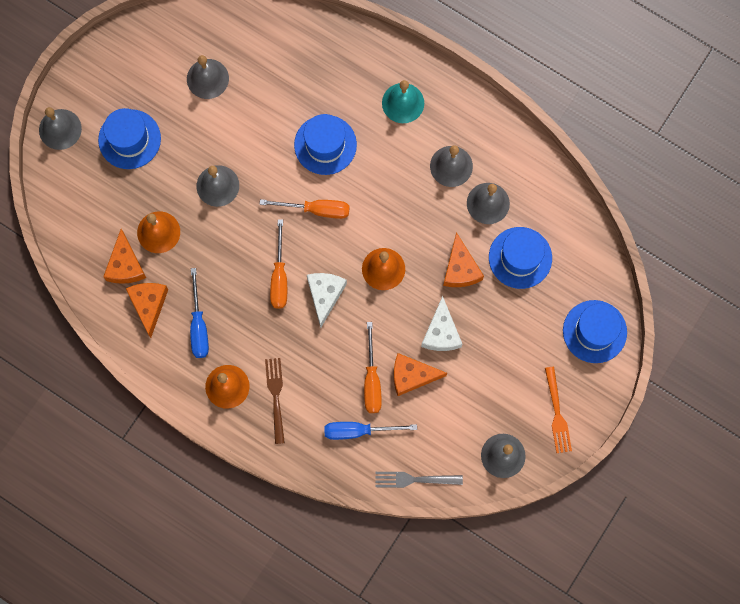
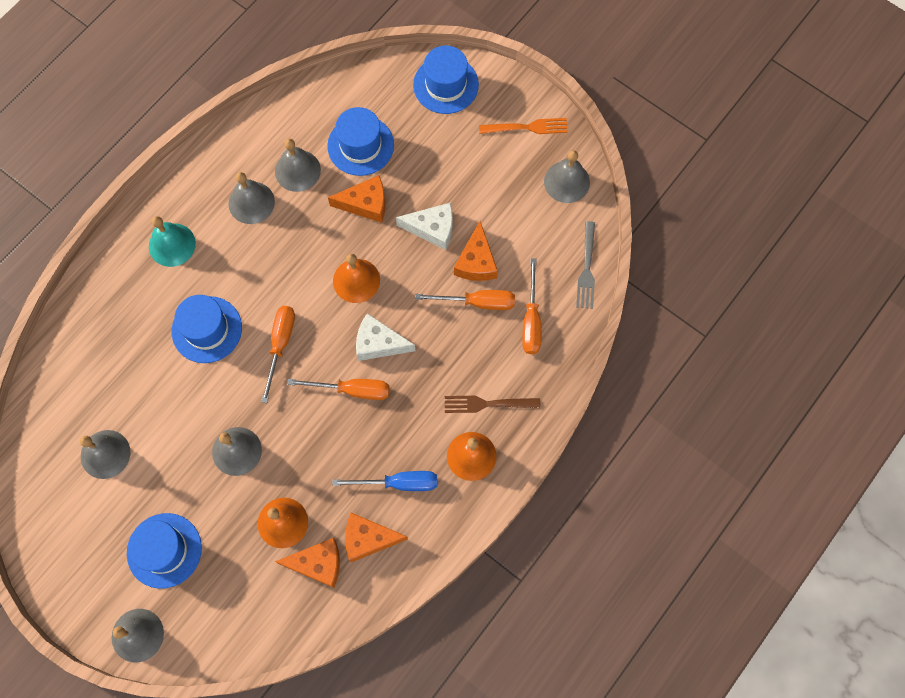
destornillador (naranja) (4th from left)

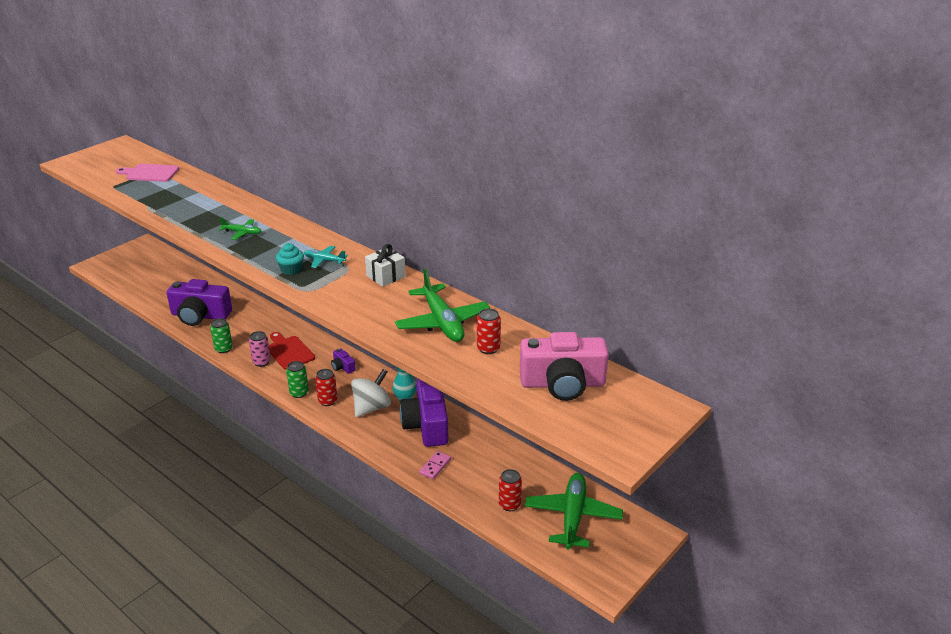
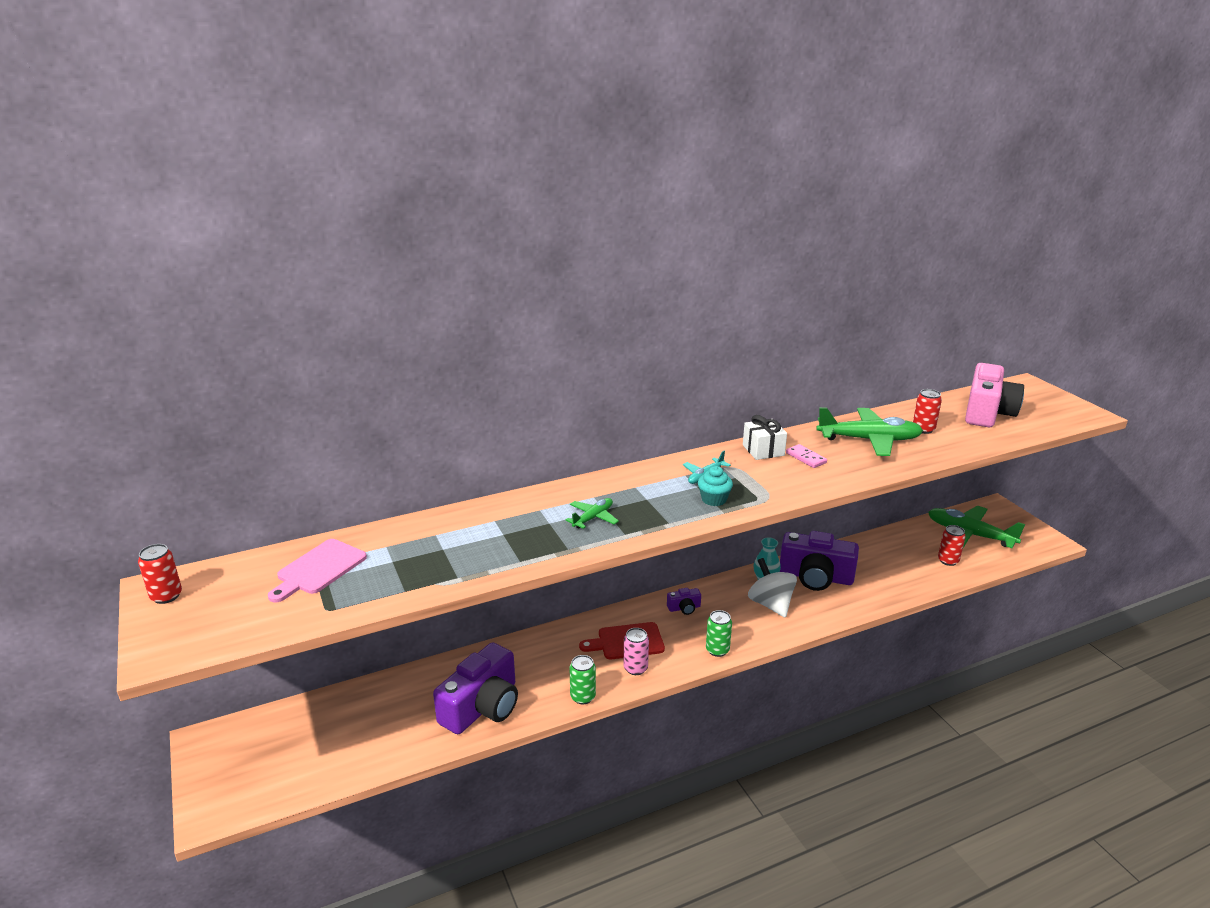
lata (rojo) (1st from left); ficha de dominó (rosa)

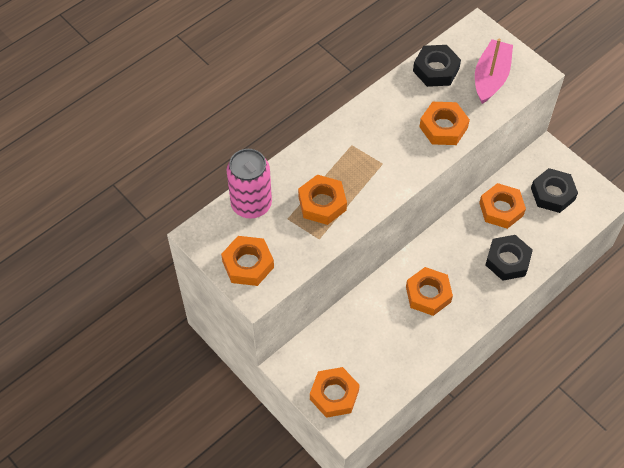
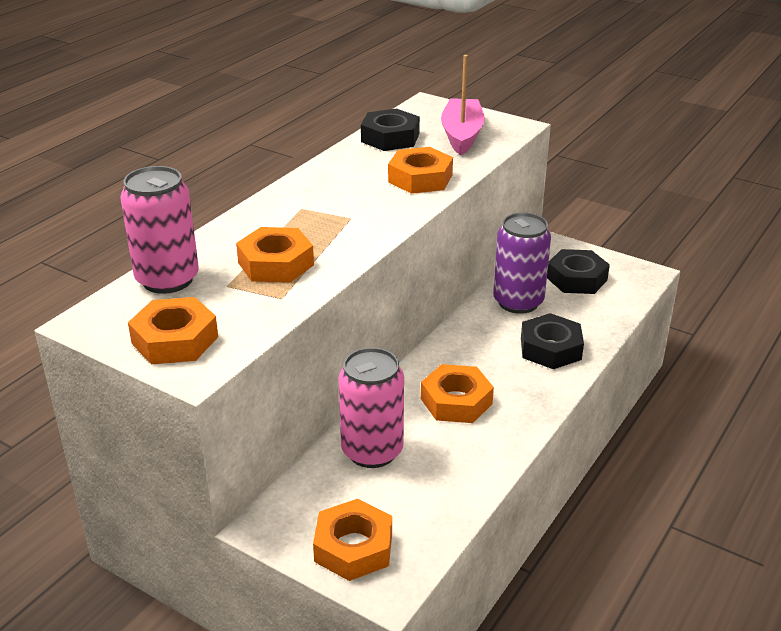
lata (rosa) (2nd from left); lata (morado)

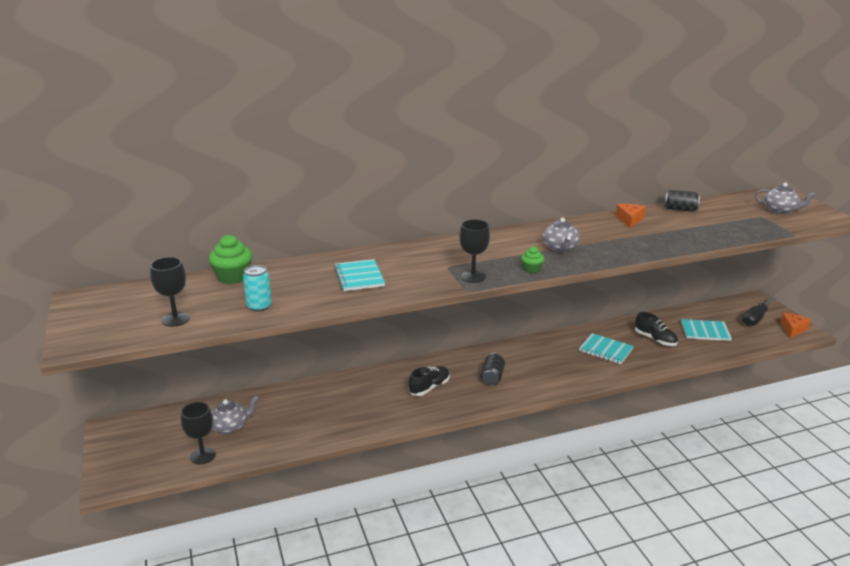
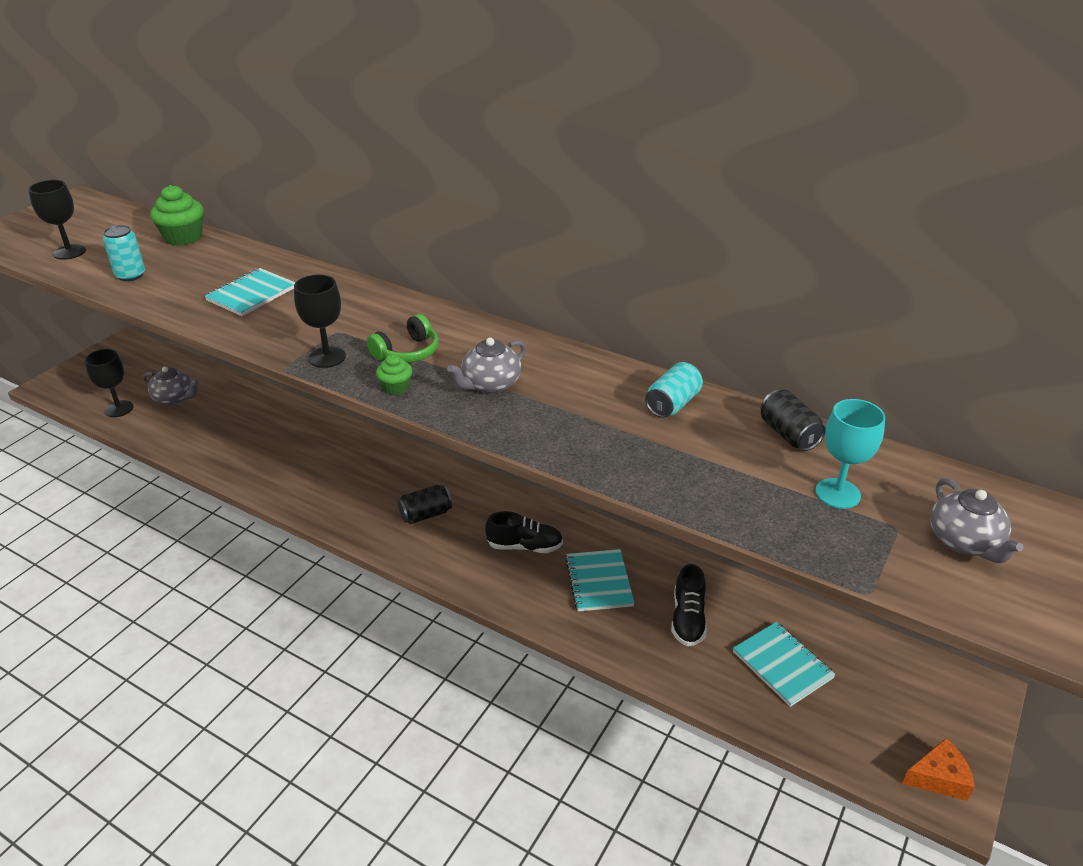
destornillador (negro); auriculares (verde); copa (turquesa); zapato (negro) (1st from left); lata (turquesa) (2nd from left)

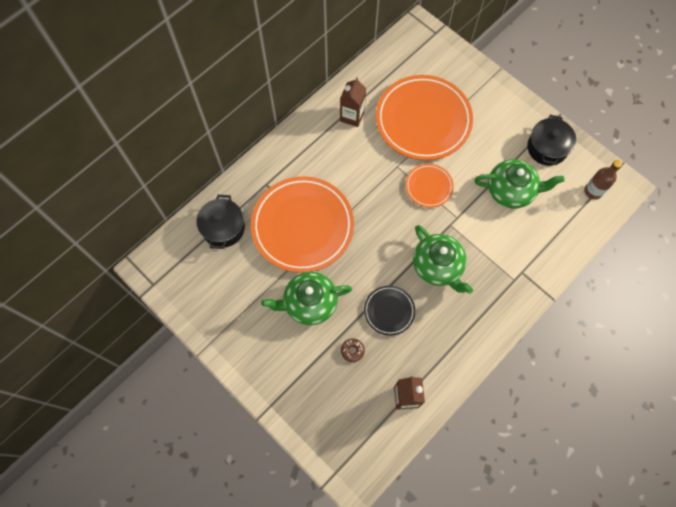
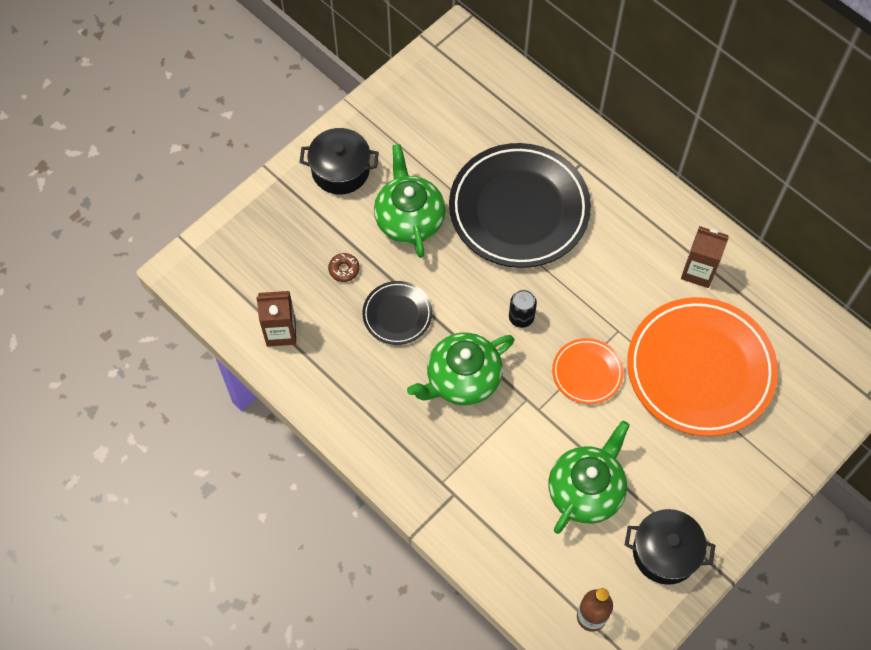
lata (negro); olla (negro) (1st from left); plato (negro) (2nd from left); tetera (verde) (3rd from left)

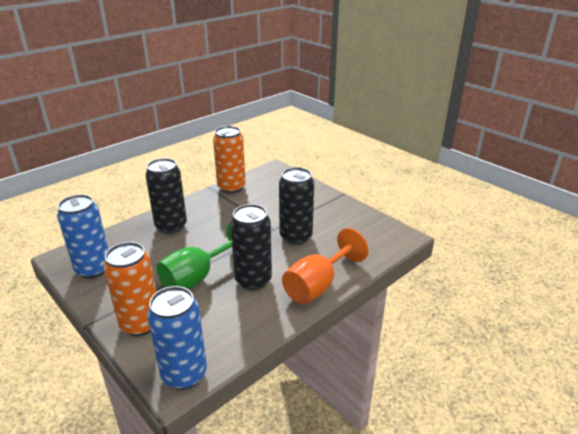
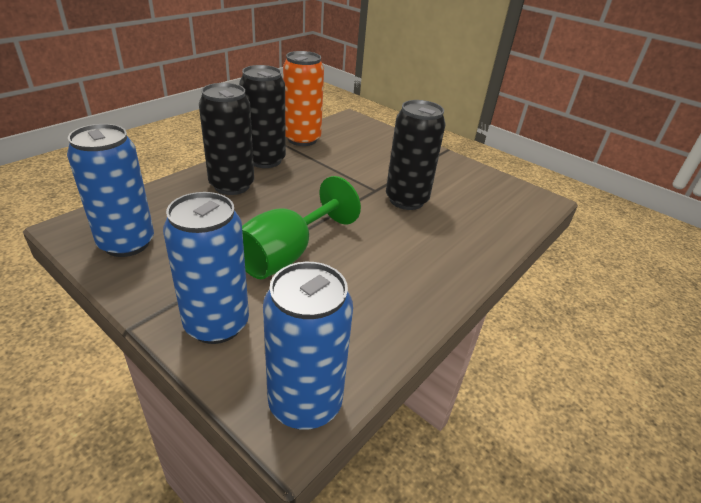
copa (naranja); lata (negro) (2nd from left); lata (azul) (2nd from left)

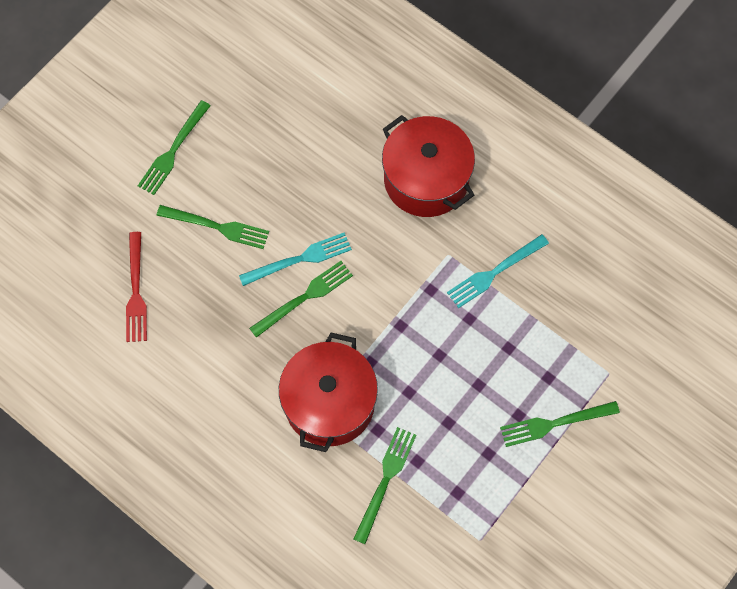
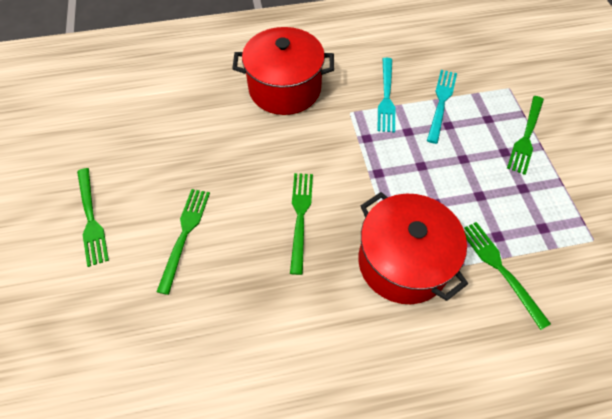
tenedor (rojo); tenedor (turquesa) (2nd from left); tenedor (verde) (2nd from left)

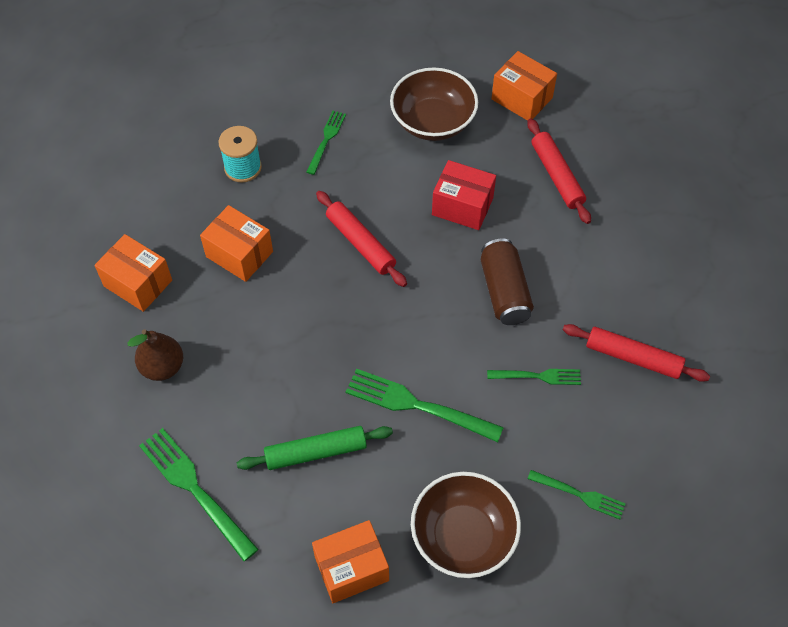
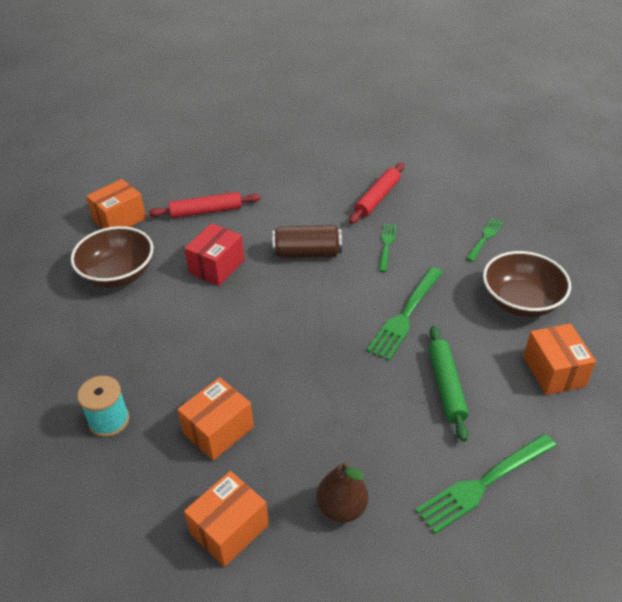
tenedor (verde) (2nd from left in the first image); rodillo (rojo) (1st from left in the first image)

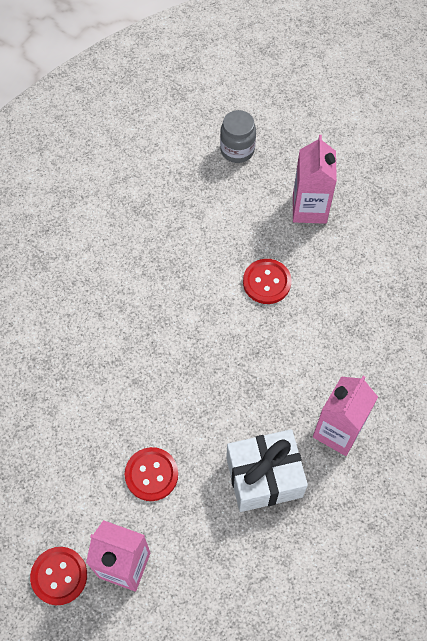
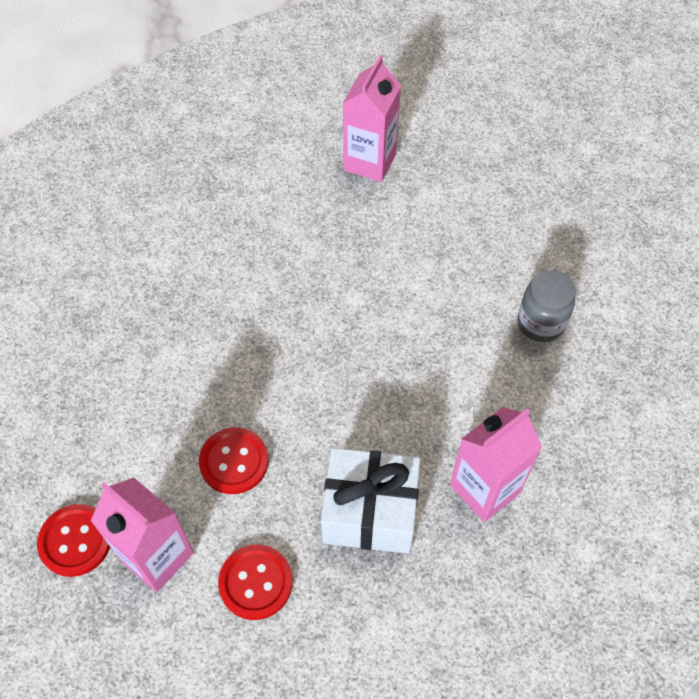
tarro (gris); botón (rojo) (3rd from left); cartón de leche (rosa) (2nd from left)

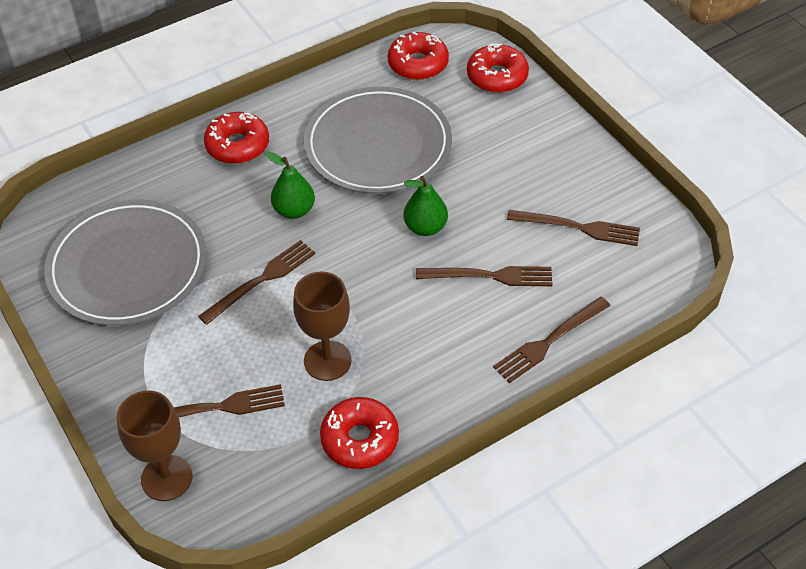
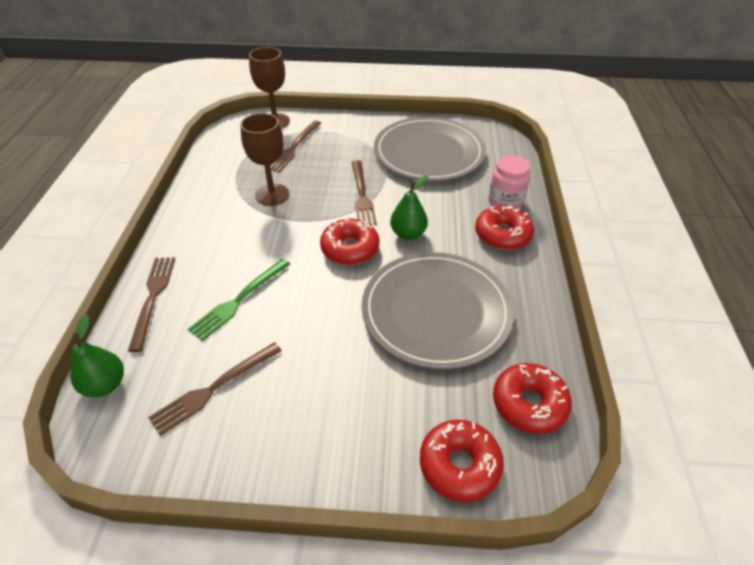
tarro (rosa); rosquilla (rojo) (1st from left); pera (verde) (1st from left); tenedor (verde)

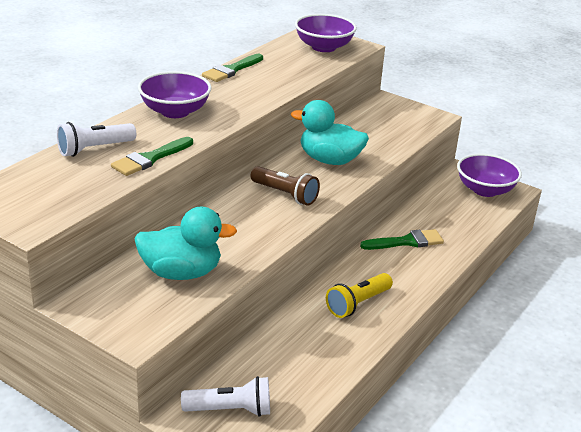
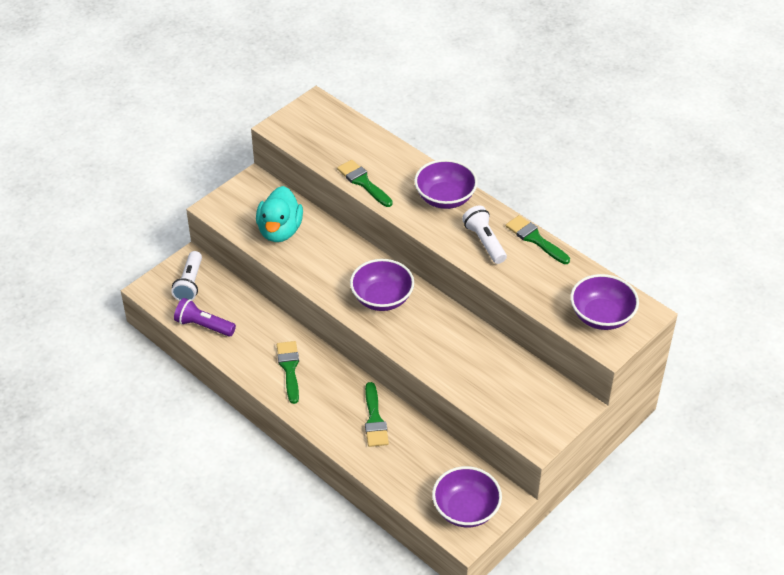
pato (turquesa) (2nd from left in the first image); lámpara de mano (morado); lámpara de mano (blanco) (2nd from left); cuenco (morado) (1st from left); pincel (verde) (1st from left)

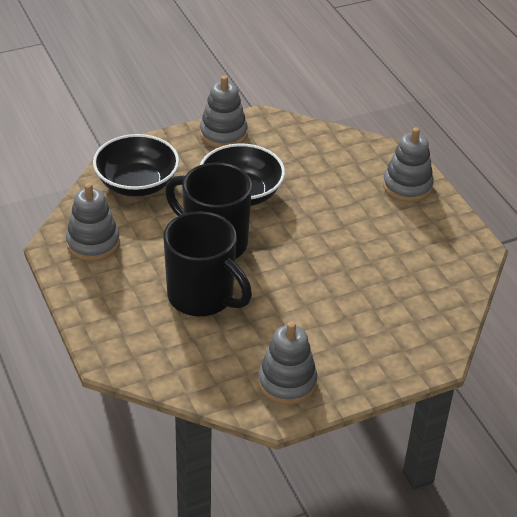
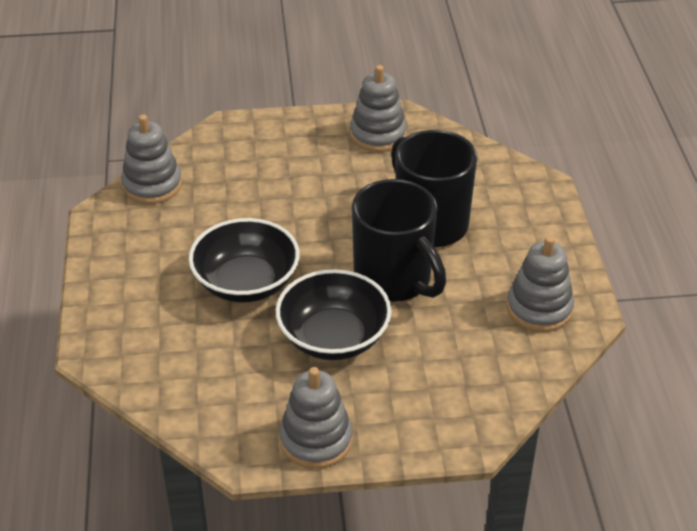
cuenco (negro) (1st from left); juguete apilable (gris) (1st from left)

